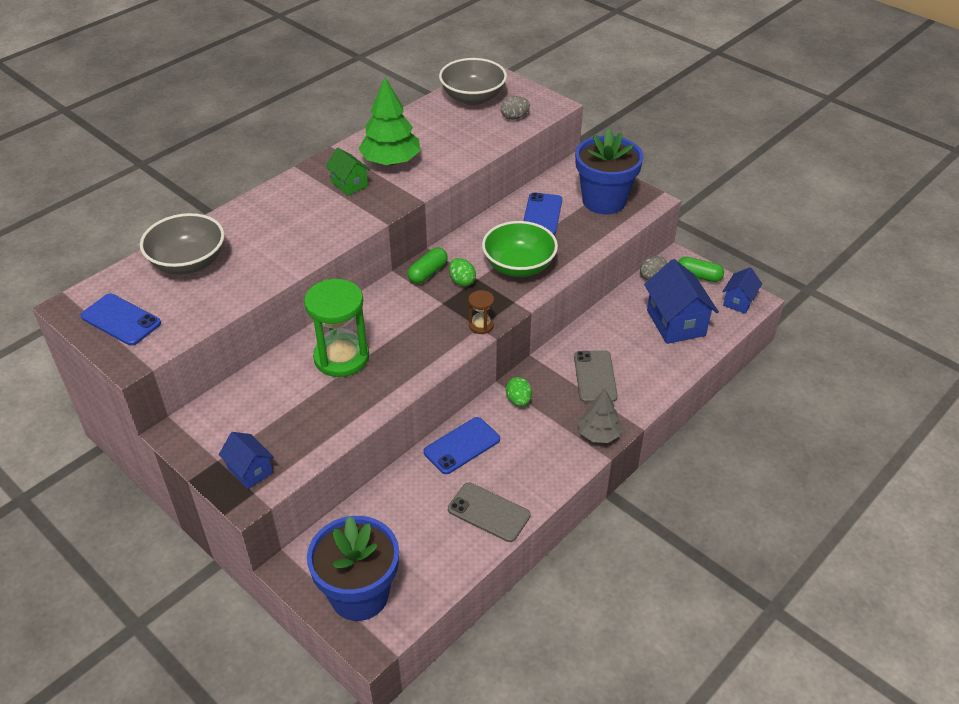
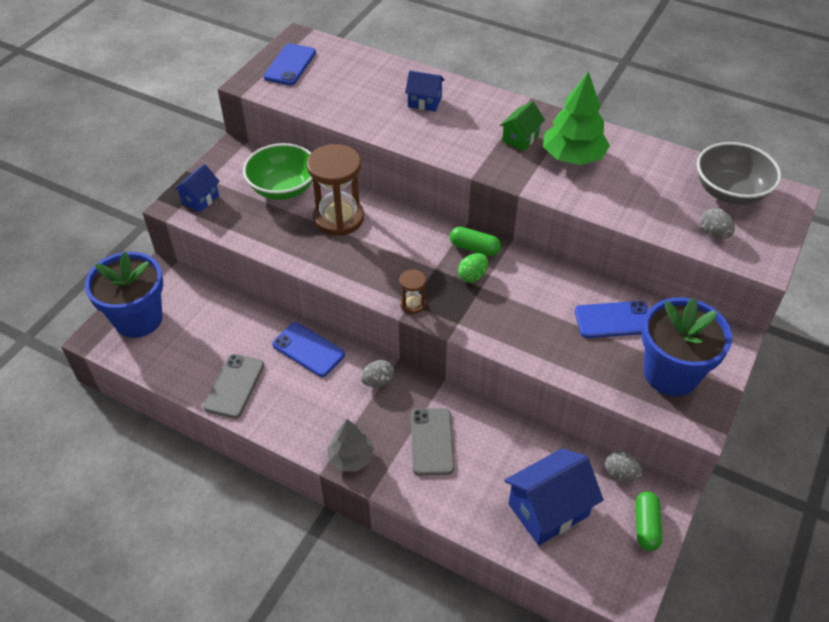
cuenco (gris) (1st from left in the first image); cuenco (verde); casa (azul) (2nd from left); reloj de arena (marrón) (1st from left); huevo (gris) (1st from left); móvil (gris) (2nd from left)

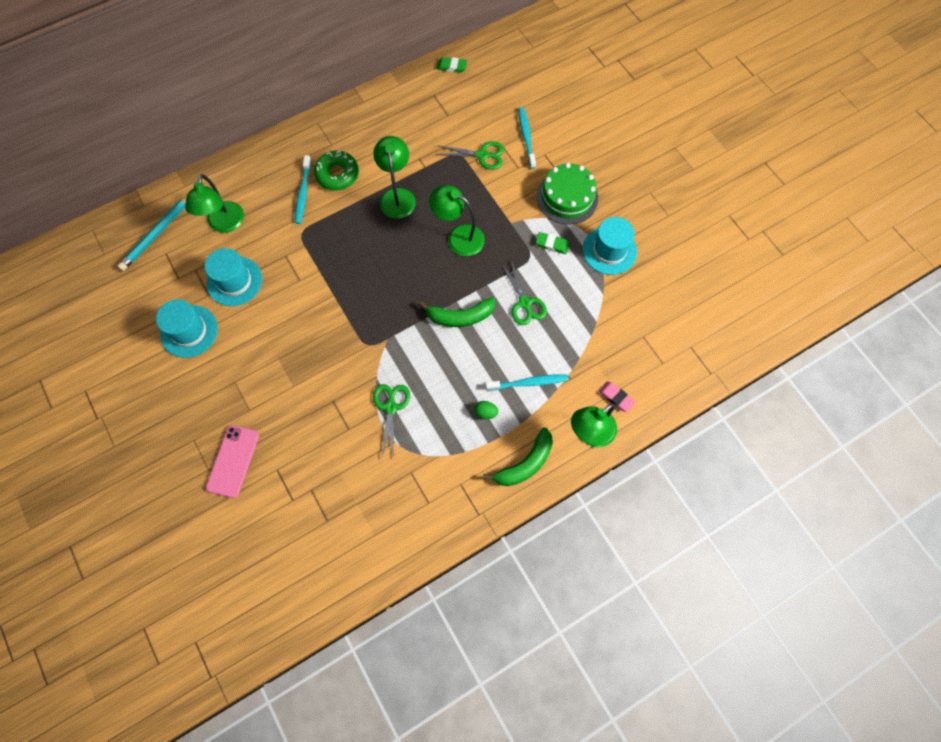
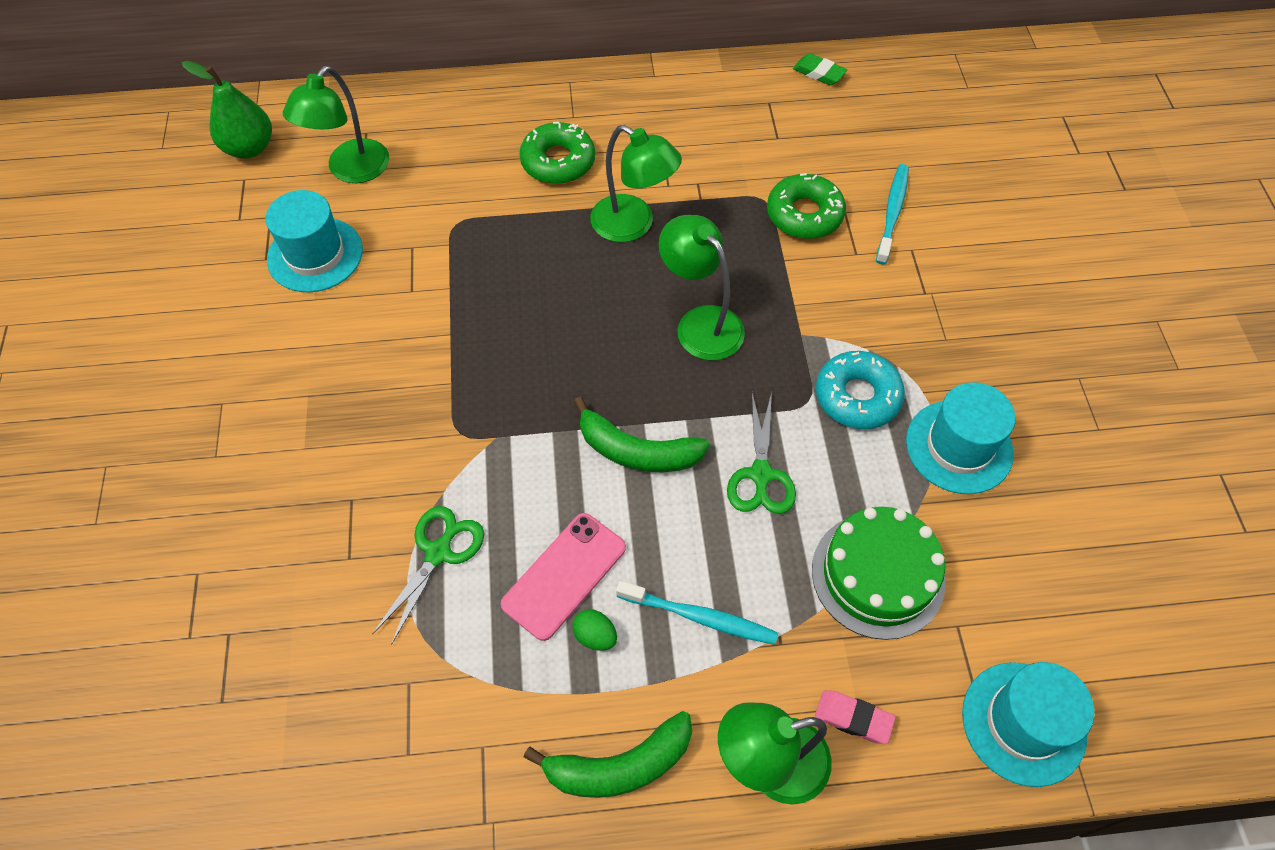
cepillo de dientes (turquesa) (1st from left in the first image); sombrero (turquesa) (3rd from left); móvil (rosa); tarta (verde); pera (verde); rosquilla (verde) (2nd from left); rosquilla (turquesa); lámpara (verde) (2nd from left); goma de borrar (rosa)

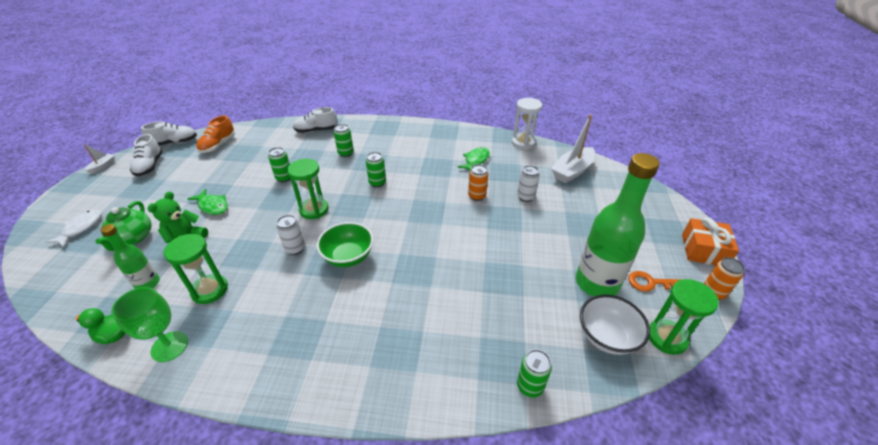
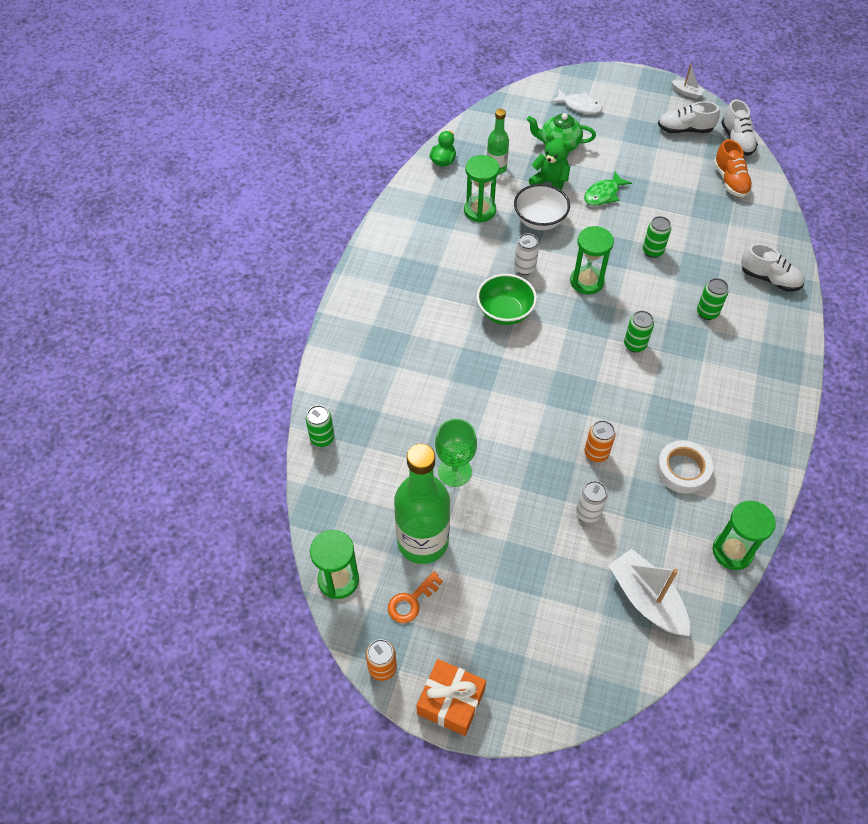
copa (verde); cuenco (blanco); cinta adhesiva (blanco); reloj de arena (verde) (4th from left); zapato (naranja); zapato (blanco) (3rd from left); llave (naranja)

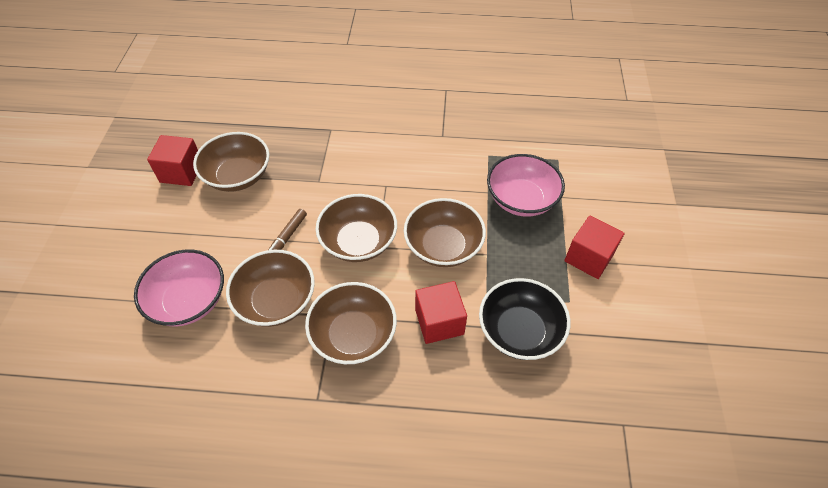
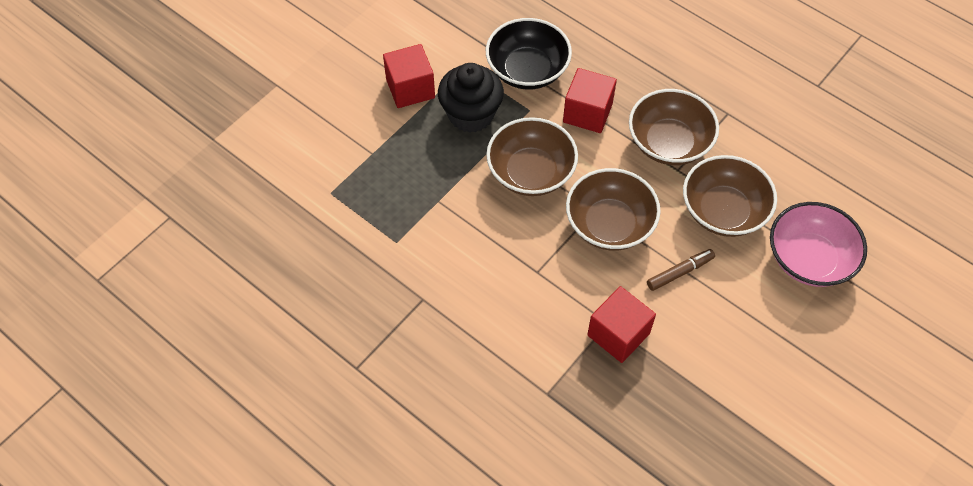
cuenco (marrón) (1st from left in the first image); cuenco (rosa) (2nd from left in the first image); magdalena (negro); cubo (rojo) (3rd from left)

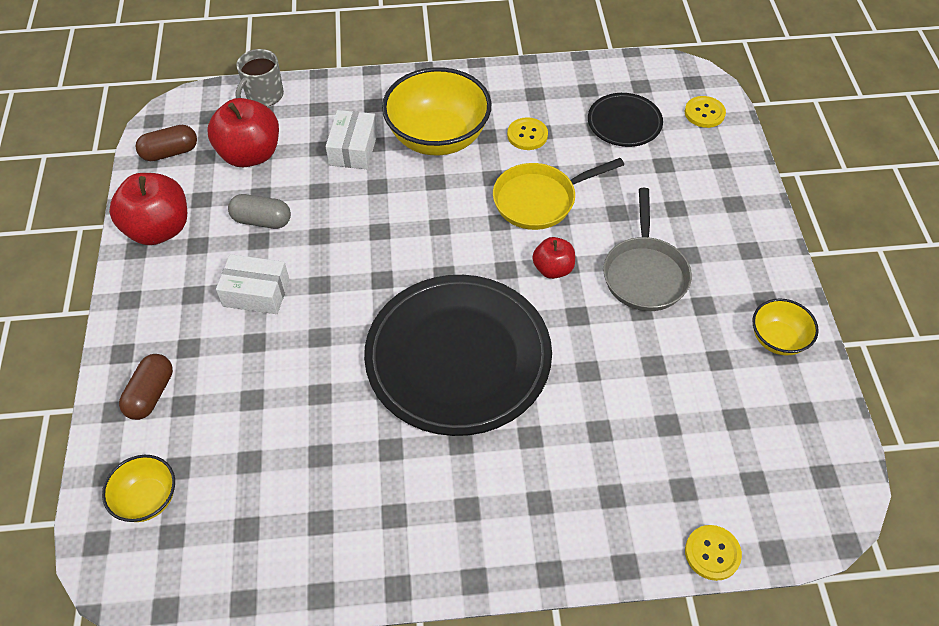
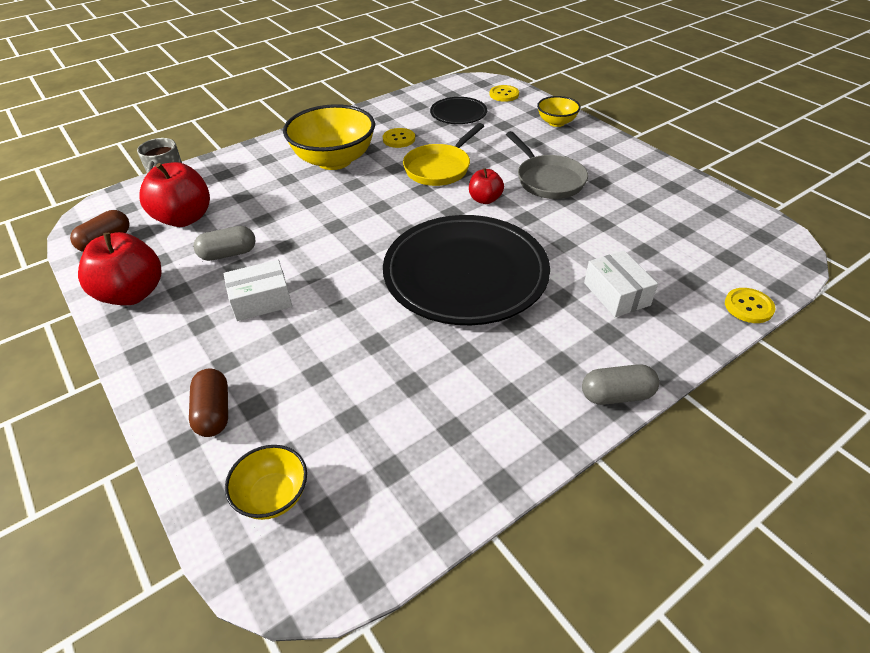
cápsula (gris) (2nd from left); caja (blanco) (2nd from left); cuenco (amarillo) (3rd from left)

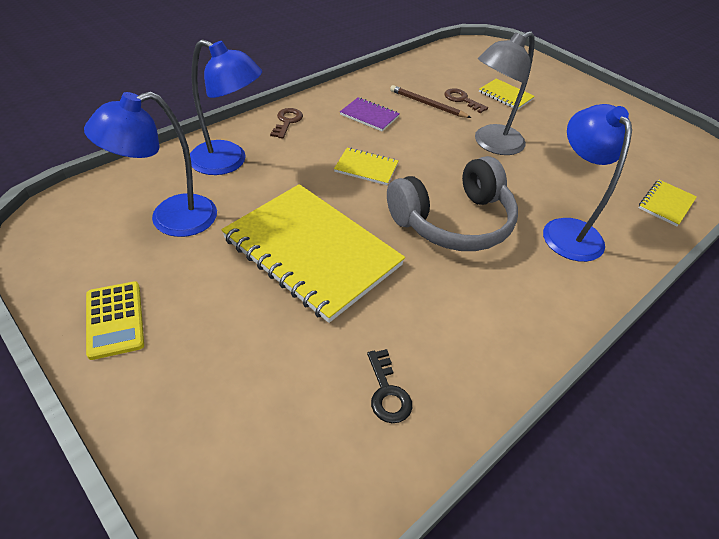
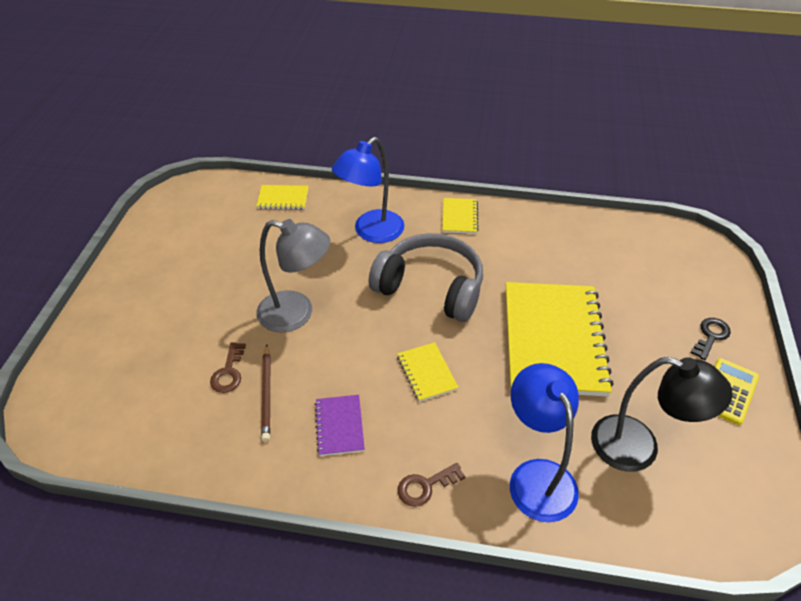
llave (negro); cuaderno (amarillo) (3rd from left); lámpara (negro)

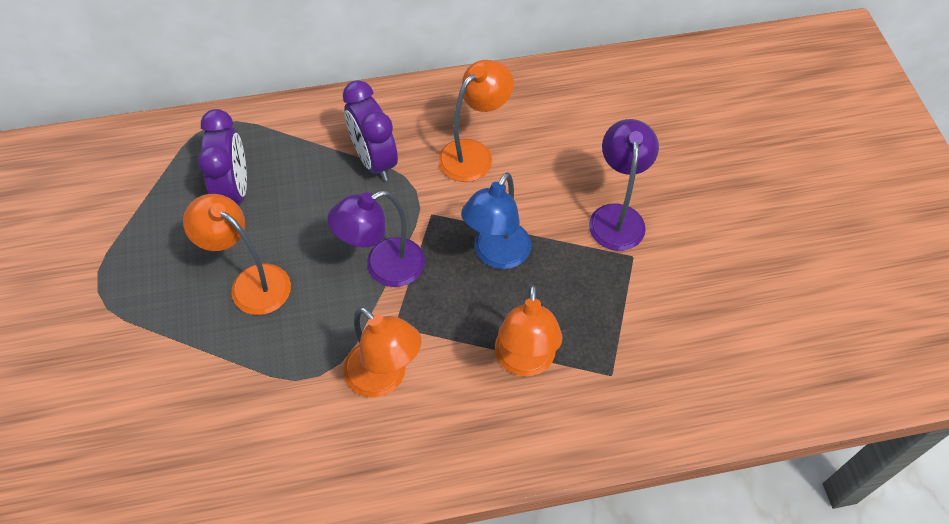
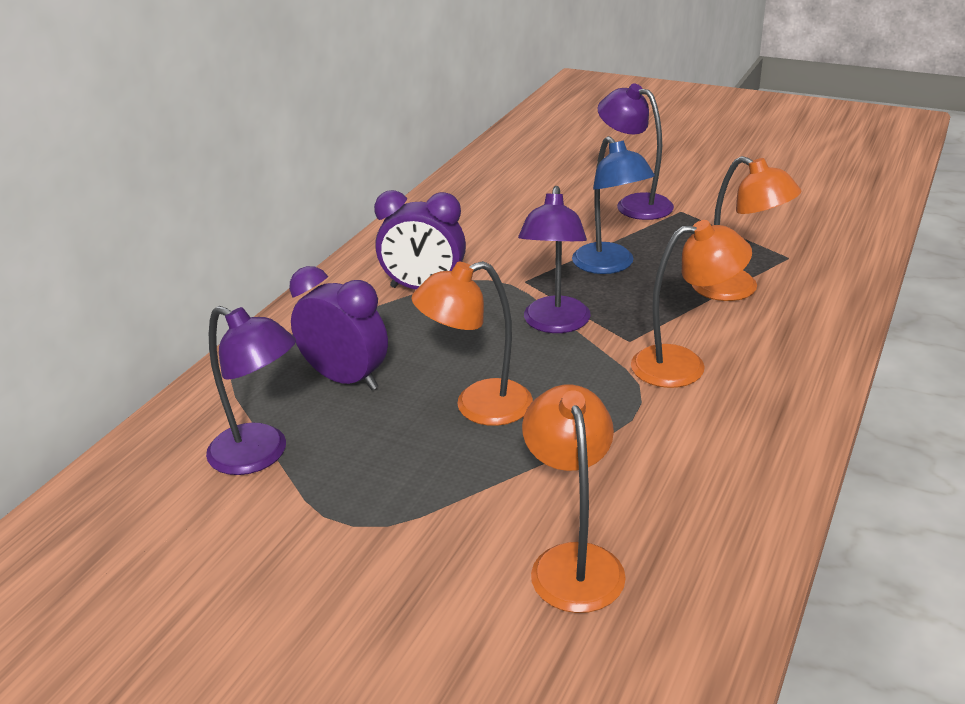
lámpara (morado) (1st from left); lámpara (naranja) (2nd from left)

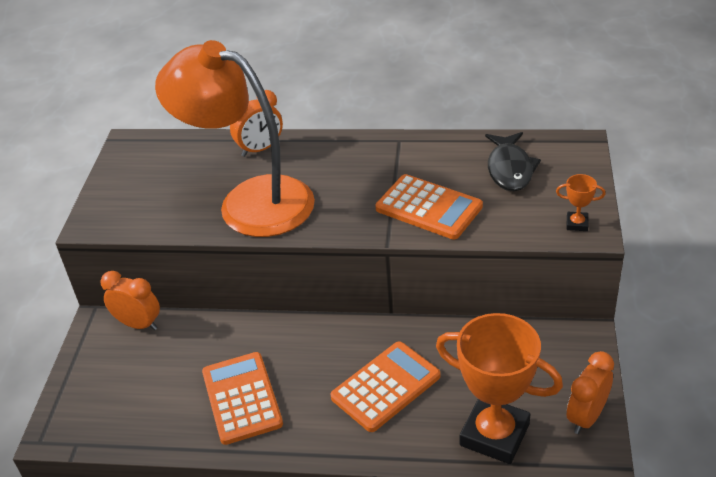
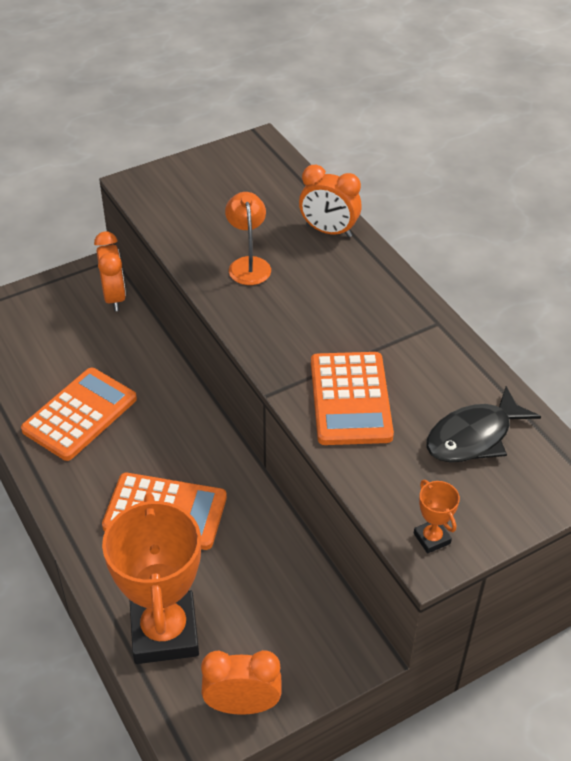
lámpara (naranja)

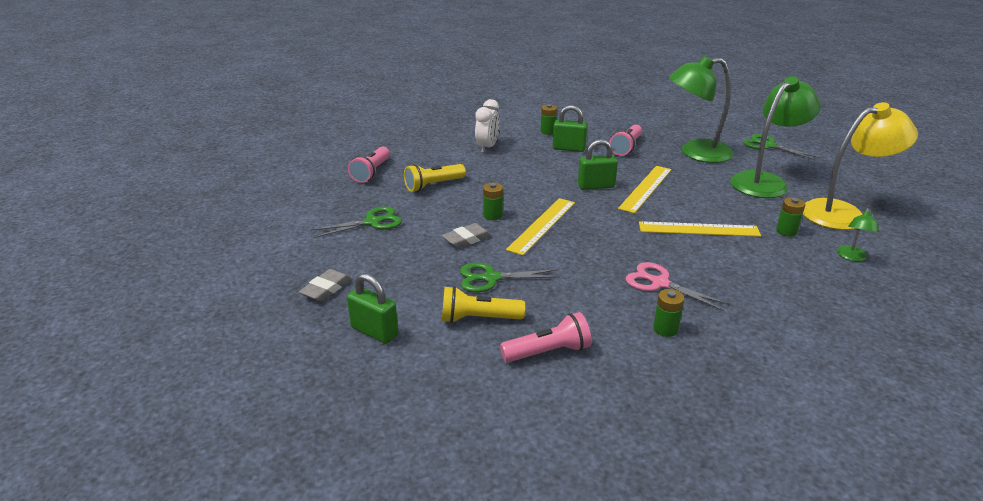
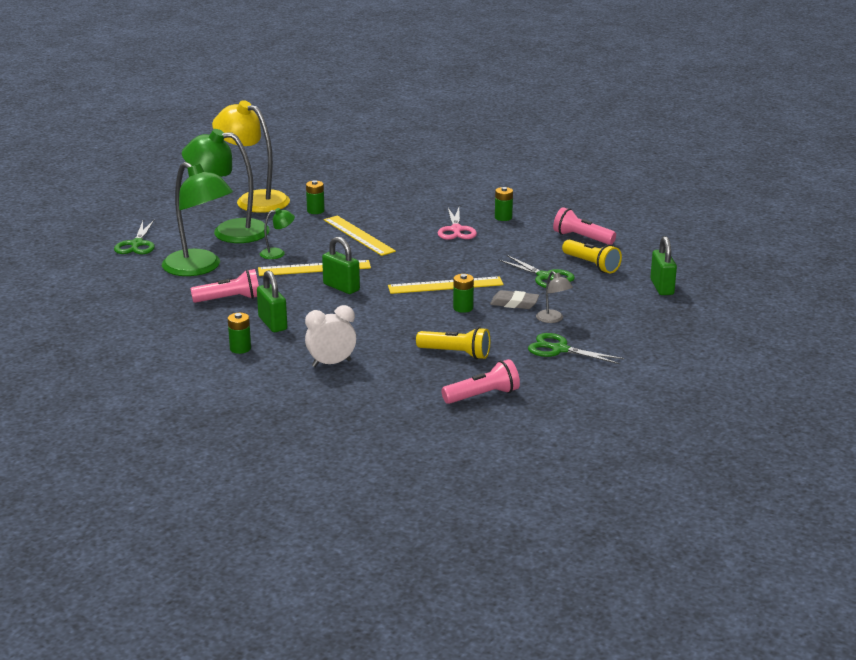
goma de borrar (gris) (1st from left in the first image); lámpara (gris); lámpara (verde) (3rd from left)

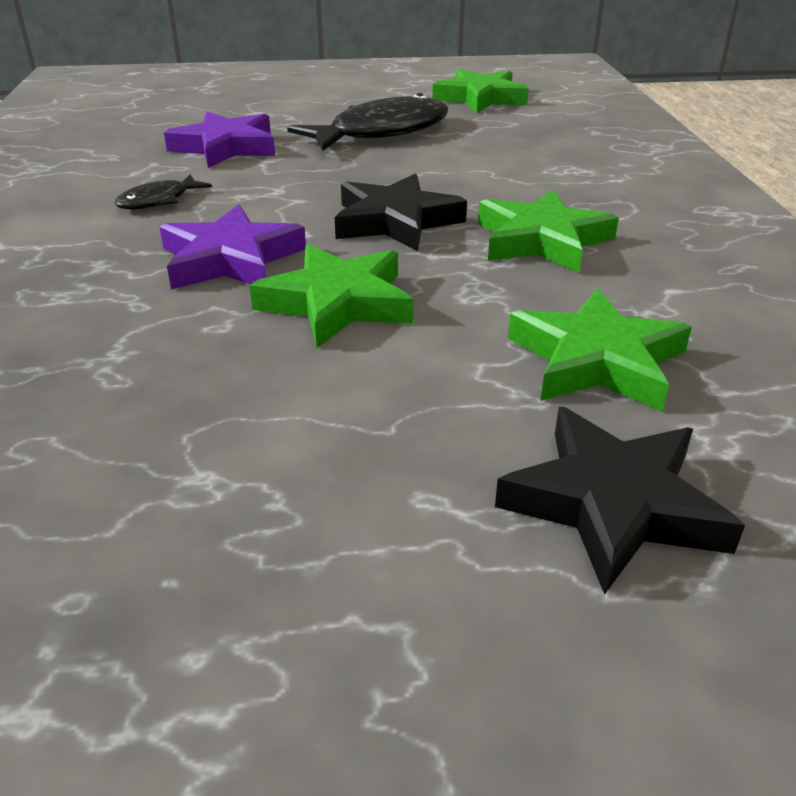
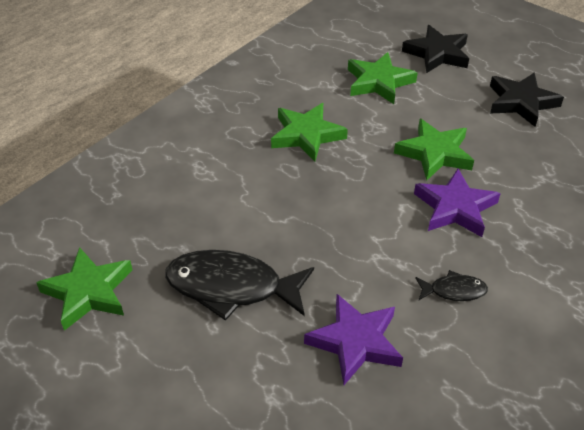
estrella (negro) (2nd from left)

